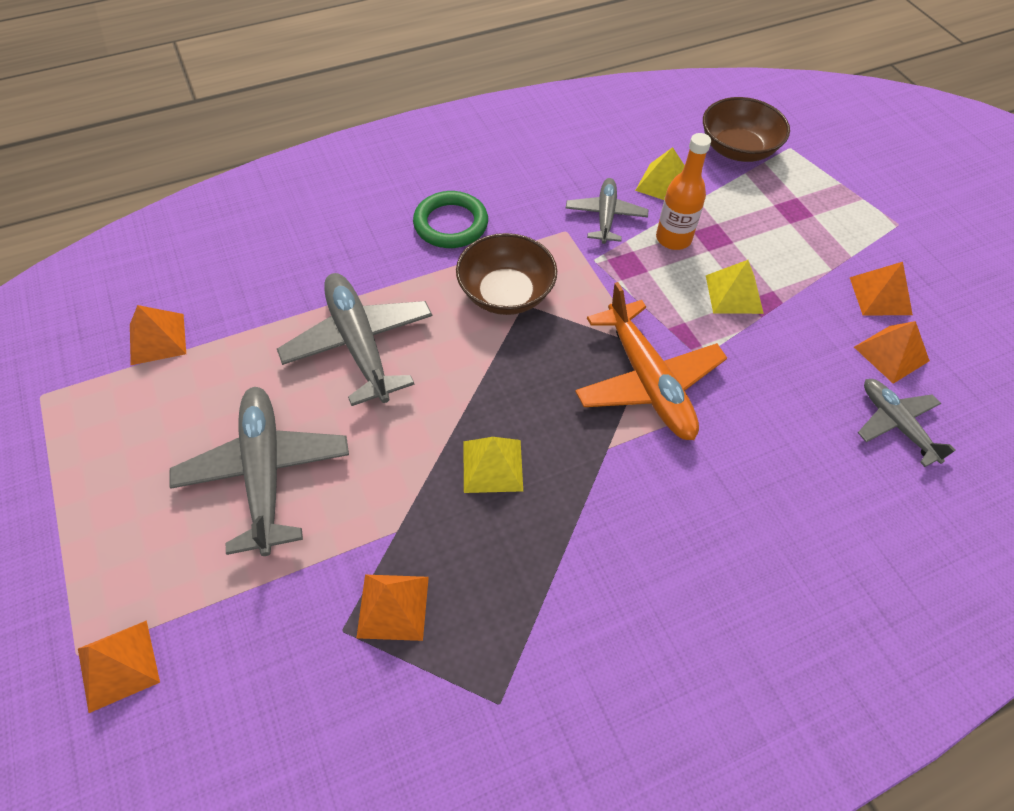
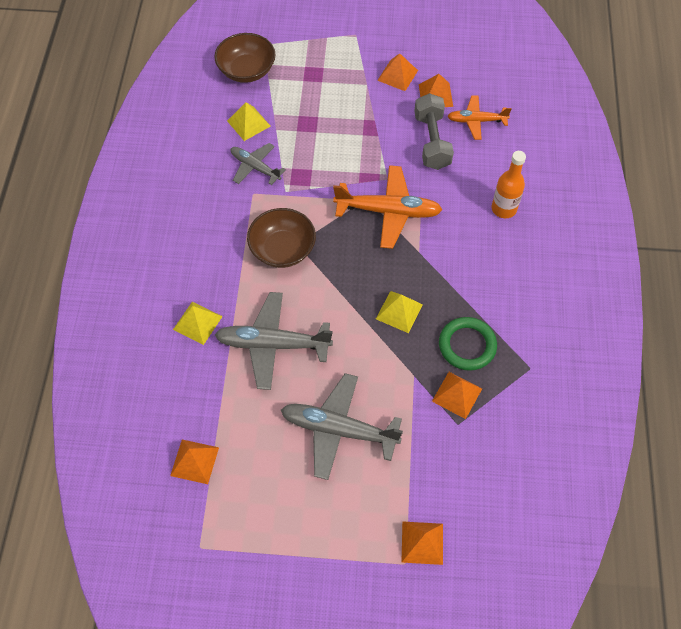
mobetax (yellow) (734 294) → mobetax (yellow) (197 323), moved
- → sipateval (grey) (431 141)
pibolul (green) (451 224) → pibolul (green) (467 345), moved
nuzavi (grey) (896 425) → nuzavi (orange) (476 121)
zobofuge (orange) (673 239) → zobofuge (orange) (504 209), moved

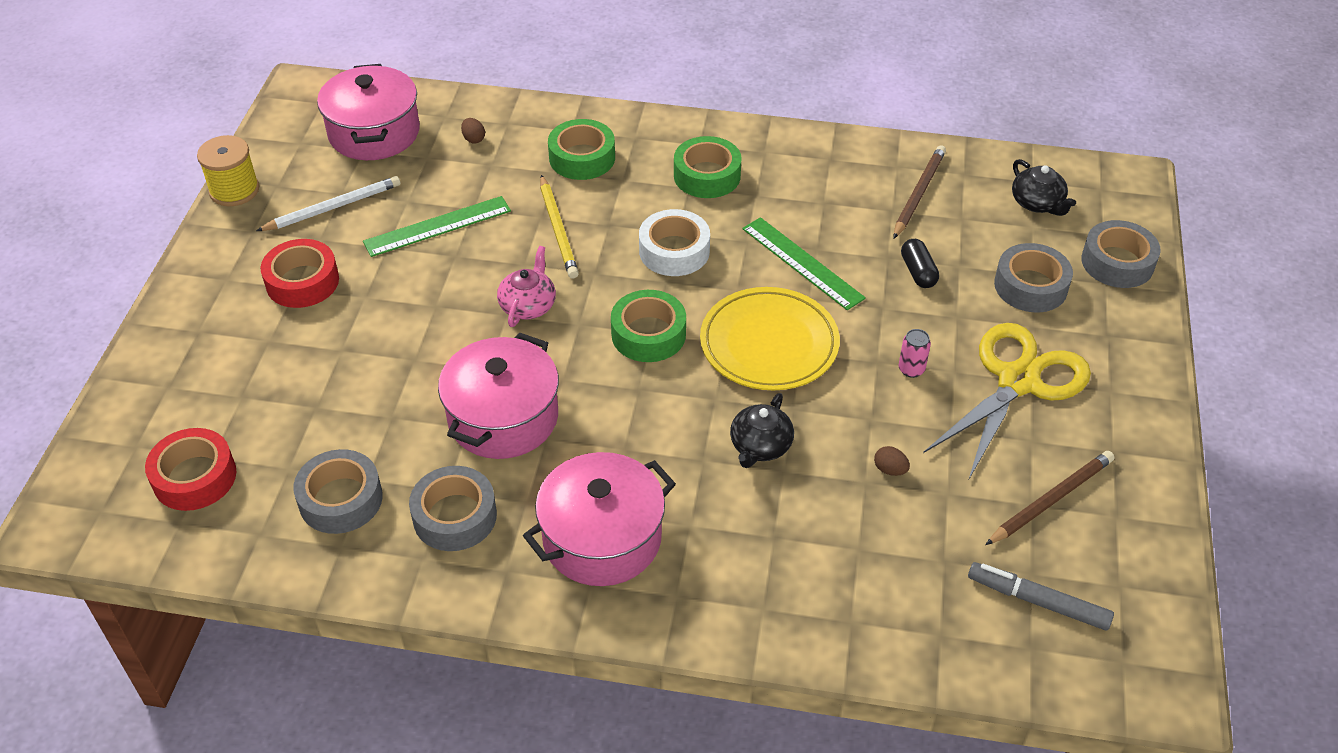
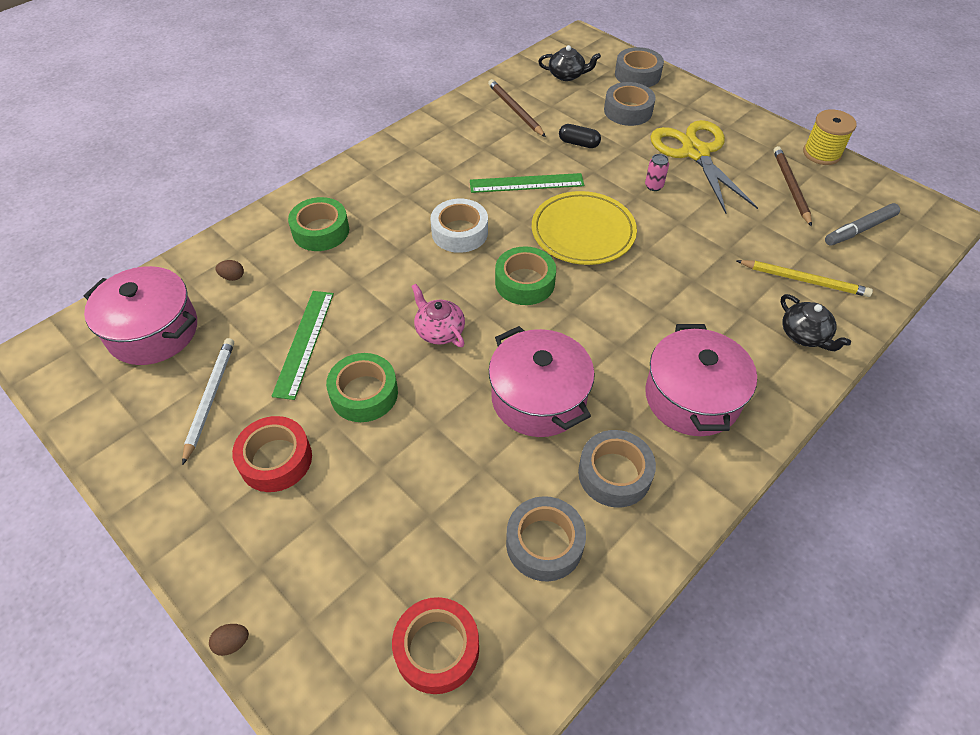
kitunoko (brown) (890 470) → kitunoko (brown) (232 643), moved
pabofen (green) (707 176) → pabofen (green) (364 393), moved
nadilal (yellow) (558 229) → nadilal (yellow) (804 280), moved
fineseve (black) (760 446) → fineseve (black) (804 335), moved
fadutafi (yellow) (234 190) → fadutafi (yellow) (821 153), moved

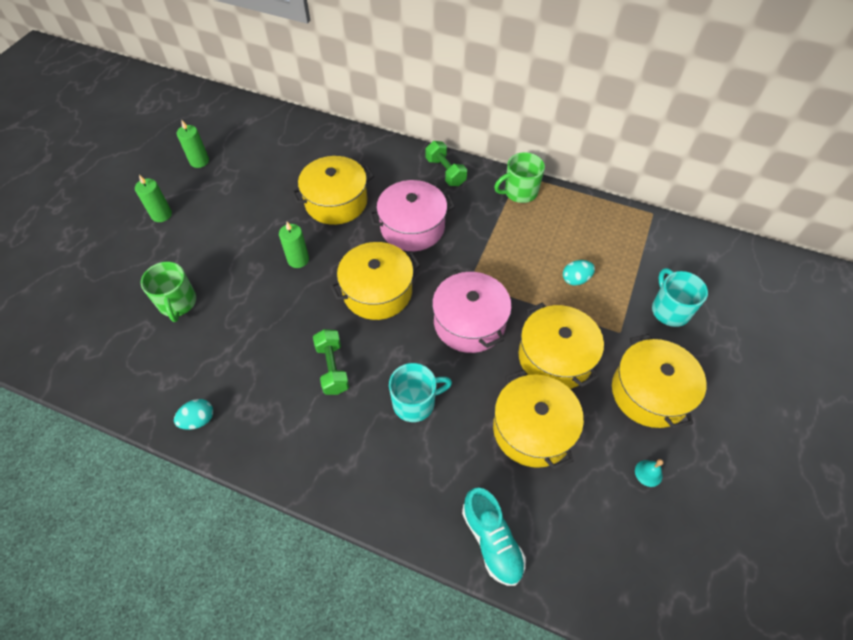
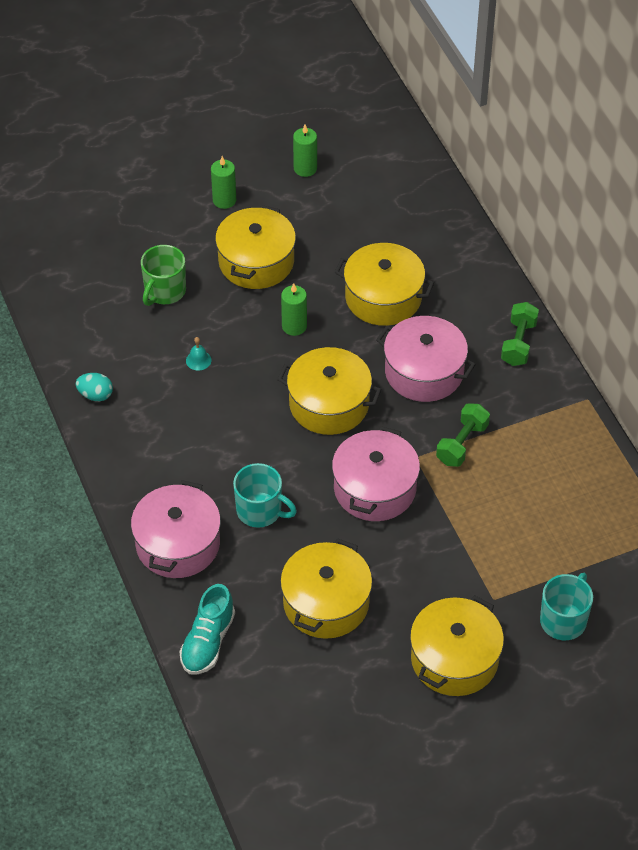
- → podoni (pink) (177 544)
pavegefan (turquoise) (648 473) → pavegefan (turquoise) (198 360), moved
podoni (yellow) (555 357) → podoni (yellow) (256 261), moved
sipateval (green) (332 368) → sipateval (green) (462 444), moved
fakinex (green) (519 192) → -
kitunoko (turquoise) (575 279) → -

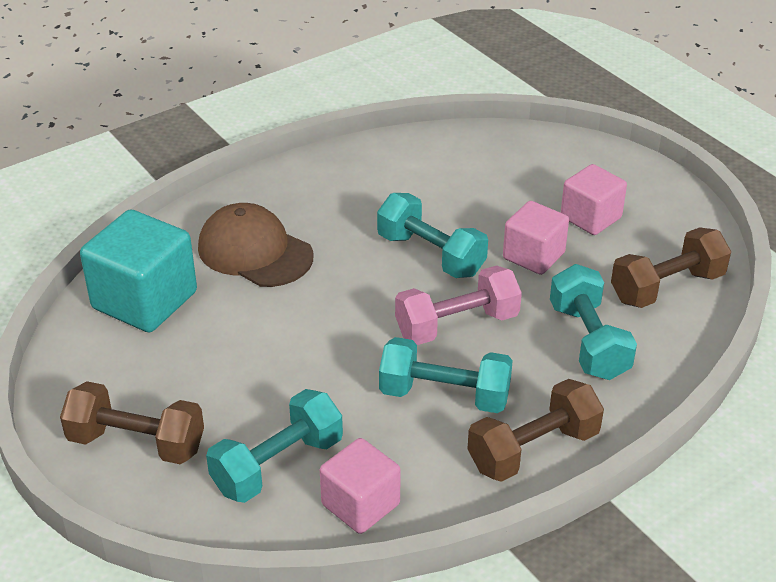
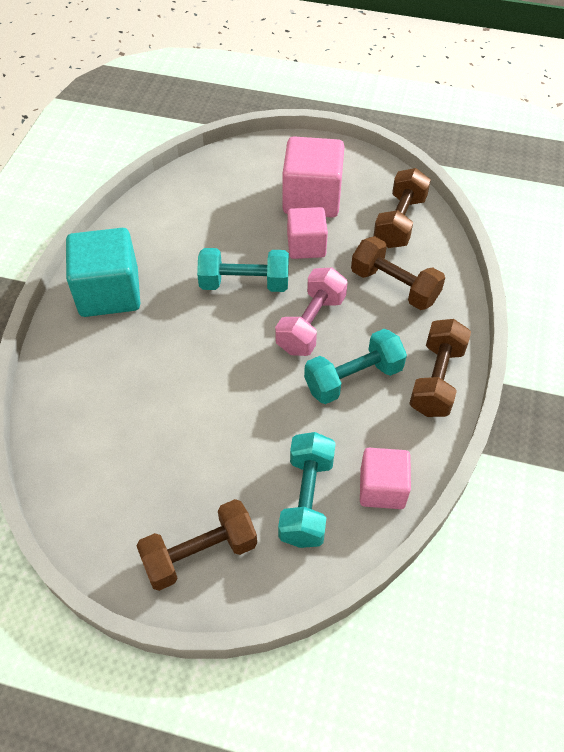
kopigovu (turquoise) (145 300) → kopigovu (turquoise) (109 292), moved
kopigovu (pink) (590 218) → kopigovu (pink) (312 198), x1.59
sipateval (turquoise) (588 341) → sipateval (brown) (394 286)
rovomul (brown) (255 252) → -

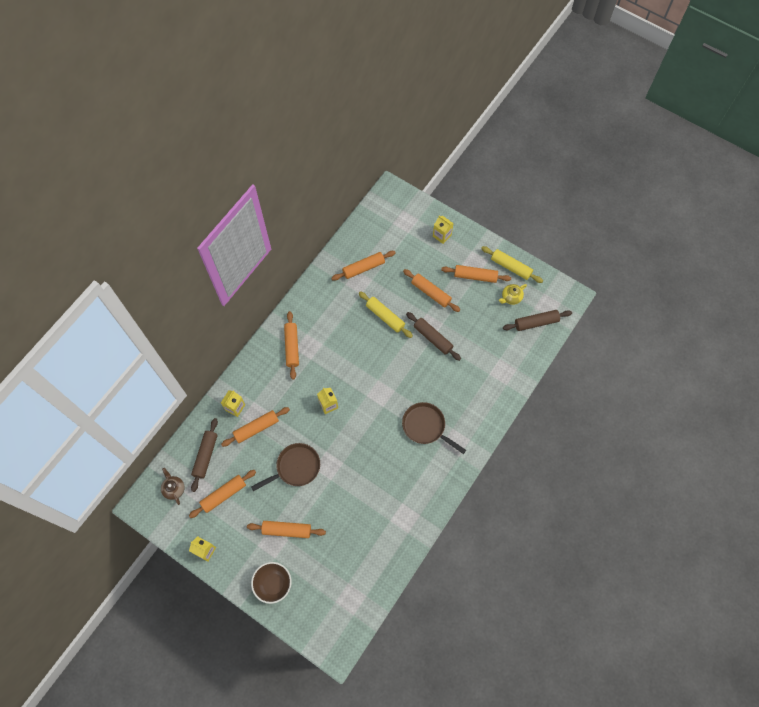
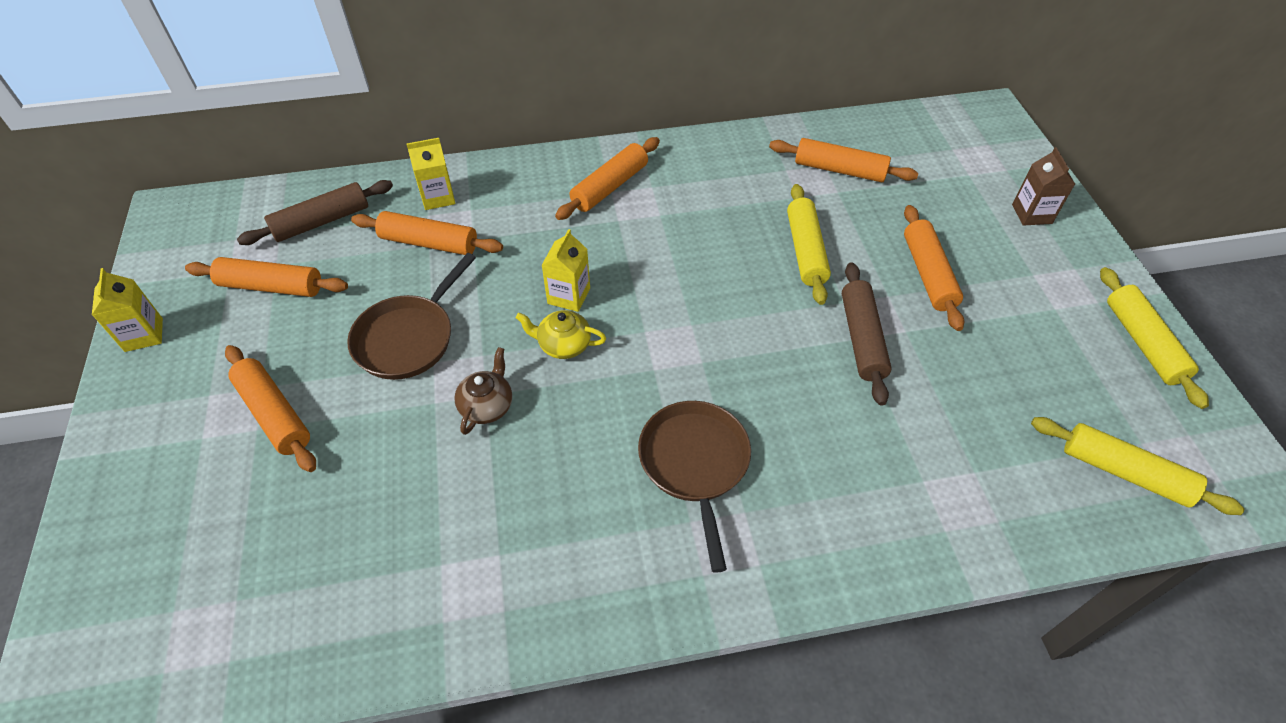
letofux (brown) (295 467) → letofux (brown) (409 338), 105 degrees clockwise
fineseve (brown) (174 488) → fineseve (brown) (487 406), moved
fineseve (yellow) (511 297) → fineseve (yellow) (563 345), moved
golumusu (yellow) (442 235) → golumusu (brown) (1031 214)
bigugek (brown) (536 322) → bigugek (yellow) (1124 472)
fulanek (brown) (273 584) → -
bigugek (orange) (475 276) → -

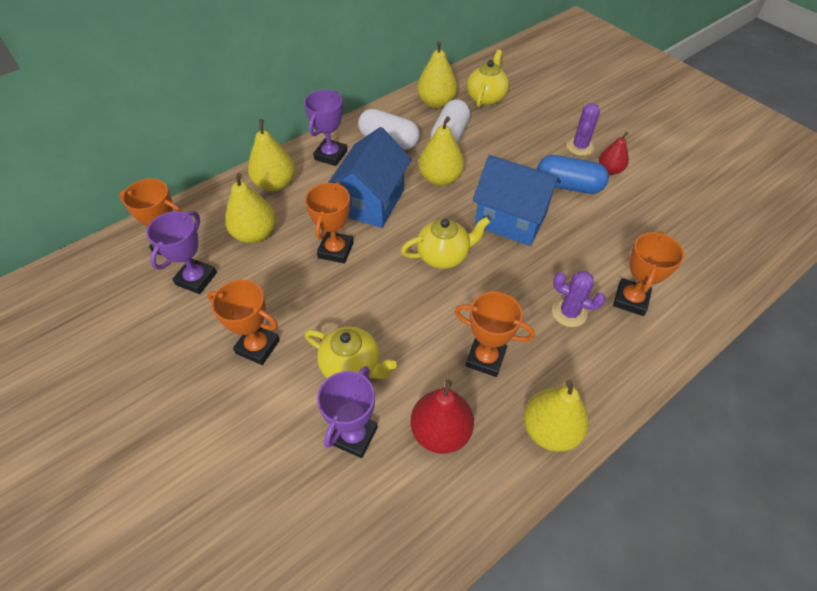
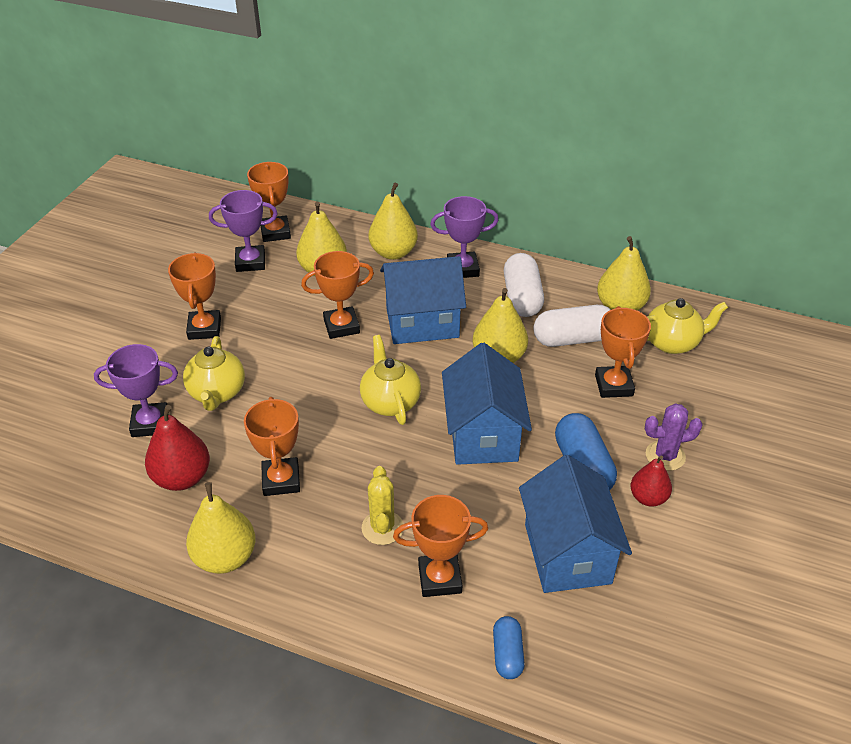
fineseve (yellow) (444 256) → fineseve (yellow) (390 402), 150 degrees counterclockwise
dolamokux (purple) (569 313) → dolamokux (yellow) (382 528)
- → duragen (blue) (507 654)
- → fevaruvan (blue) (567 553)
- → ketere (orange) (614 385)

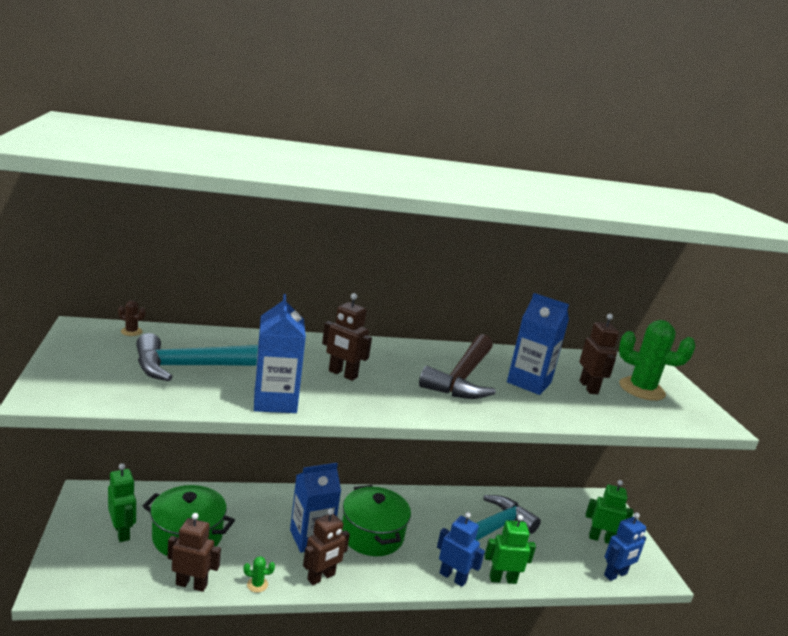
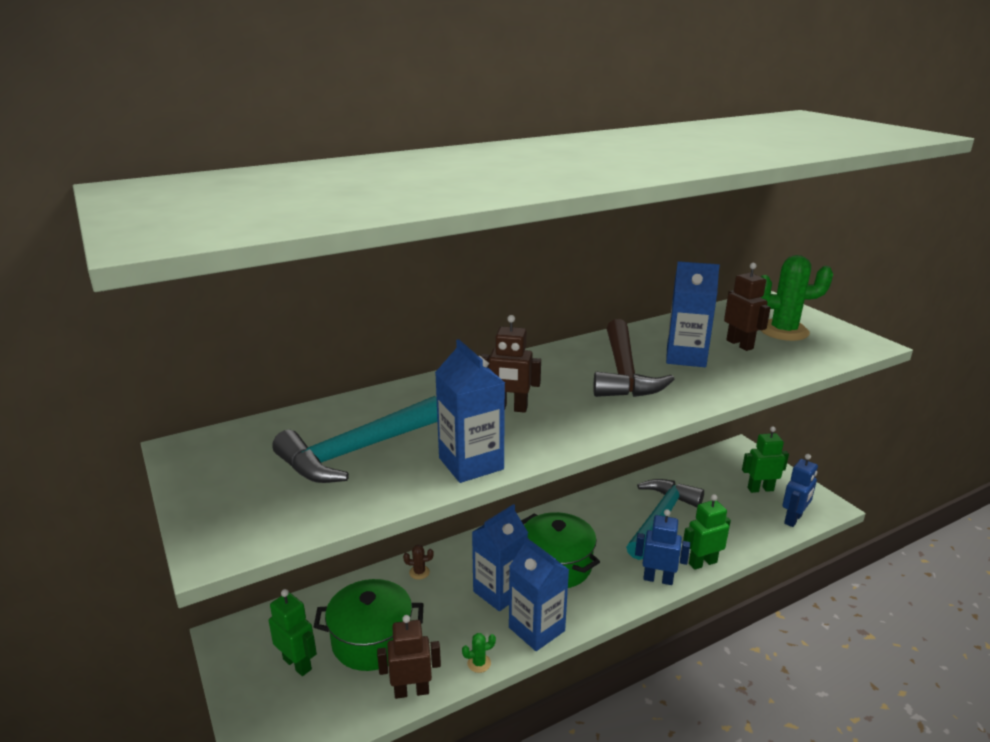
dolamokux (brown) (131 332) → dolamokux (brown) (419 572), moved
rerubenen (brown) (321 577) → golumusu (blue) (536 629)

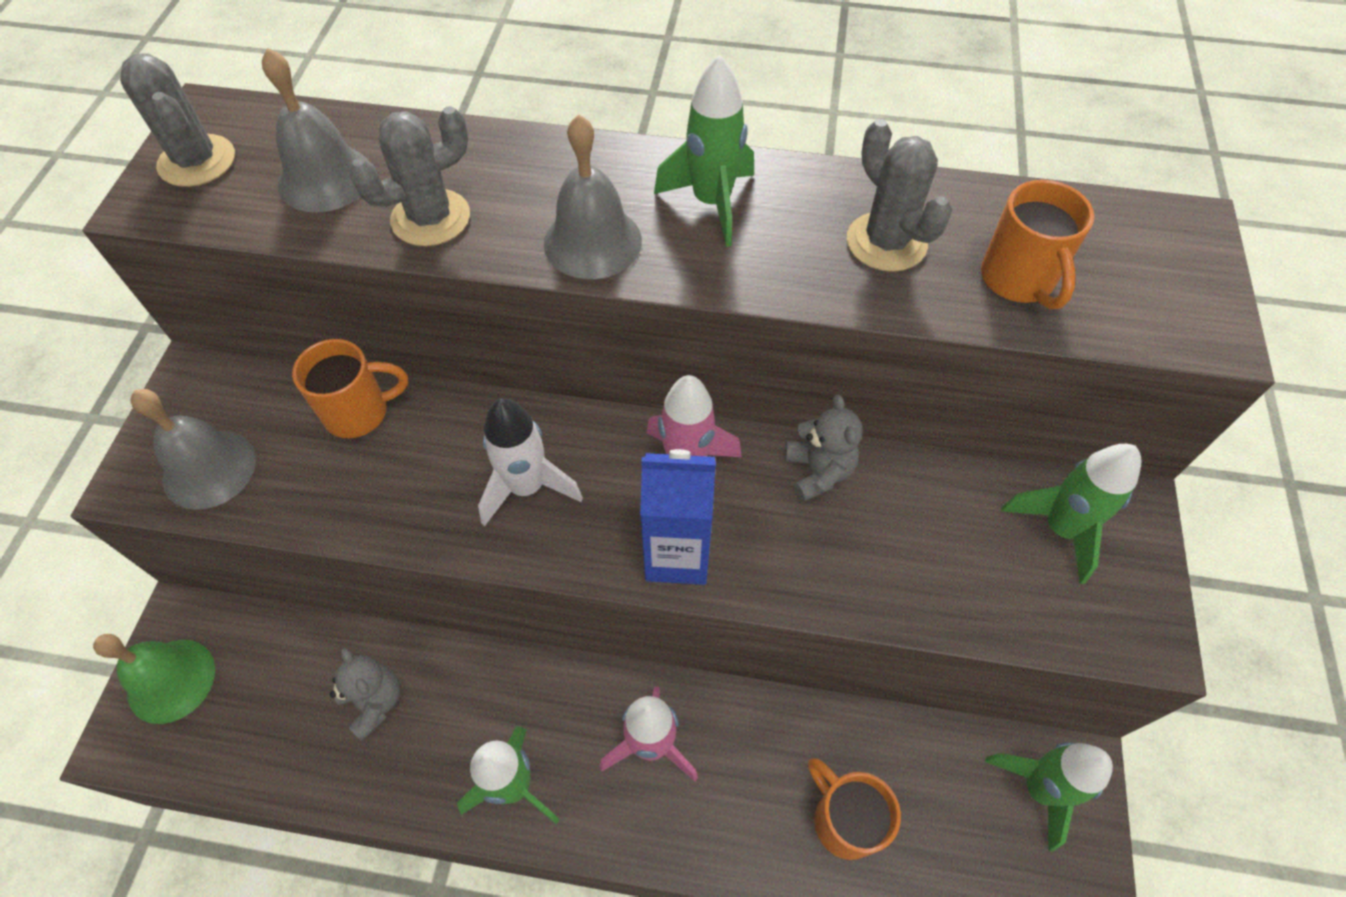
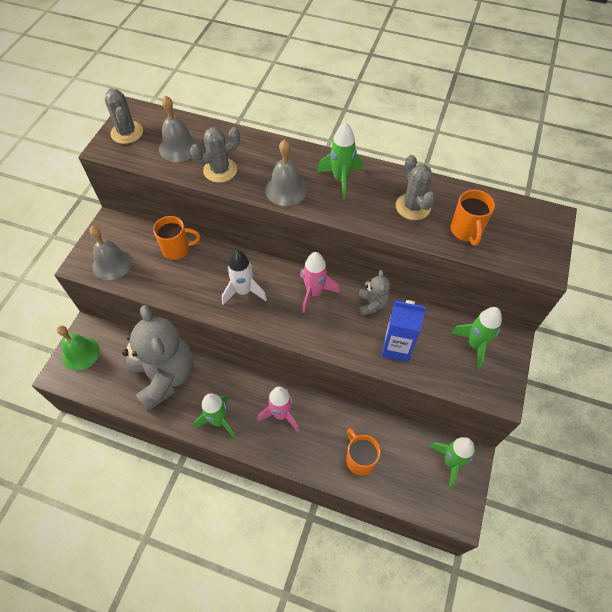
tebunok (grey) (374 702) → tebunok (grey) (165 376), x2.33
golumusu (blue) (677 555) → golumusu (blue) (396 347), moved

